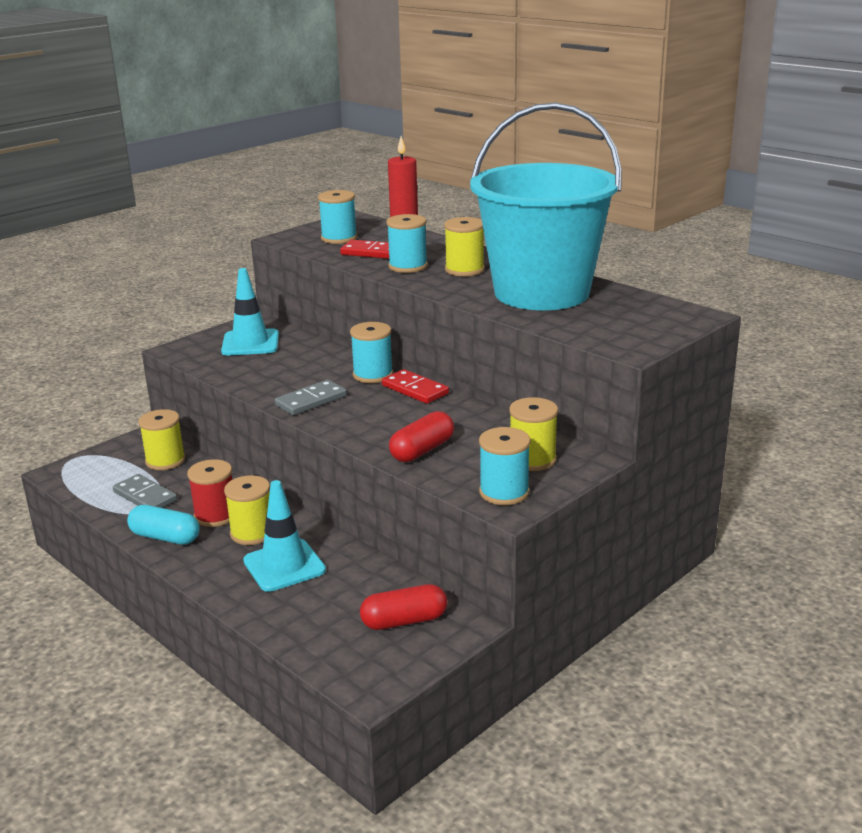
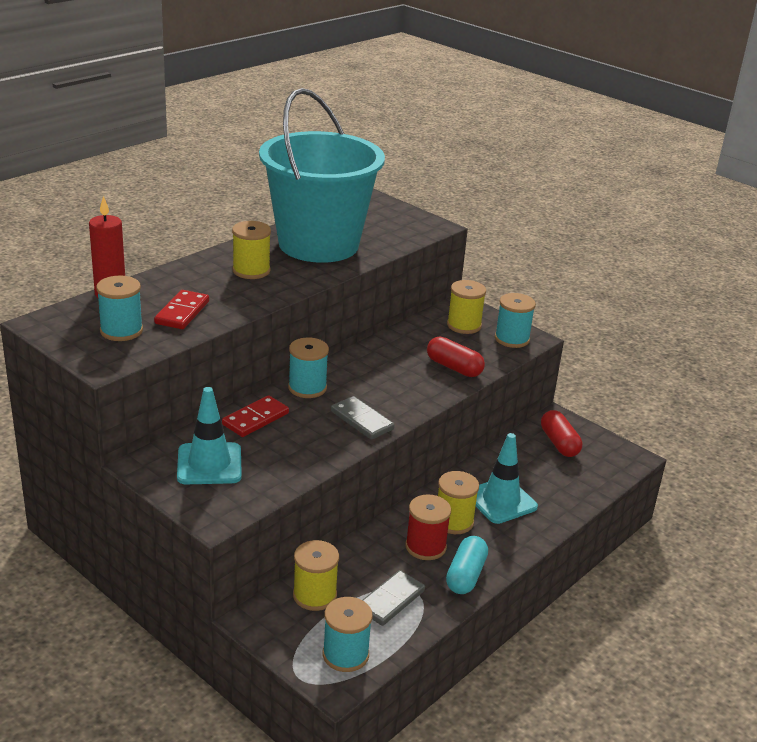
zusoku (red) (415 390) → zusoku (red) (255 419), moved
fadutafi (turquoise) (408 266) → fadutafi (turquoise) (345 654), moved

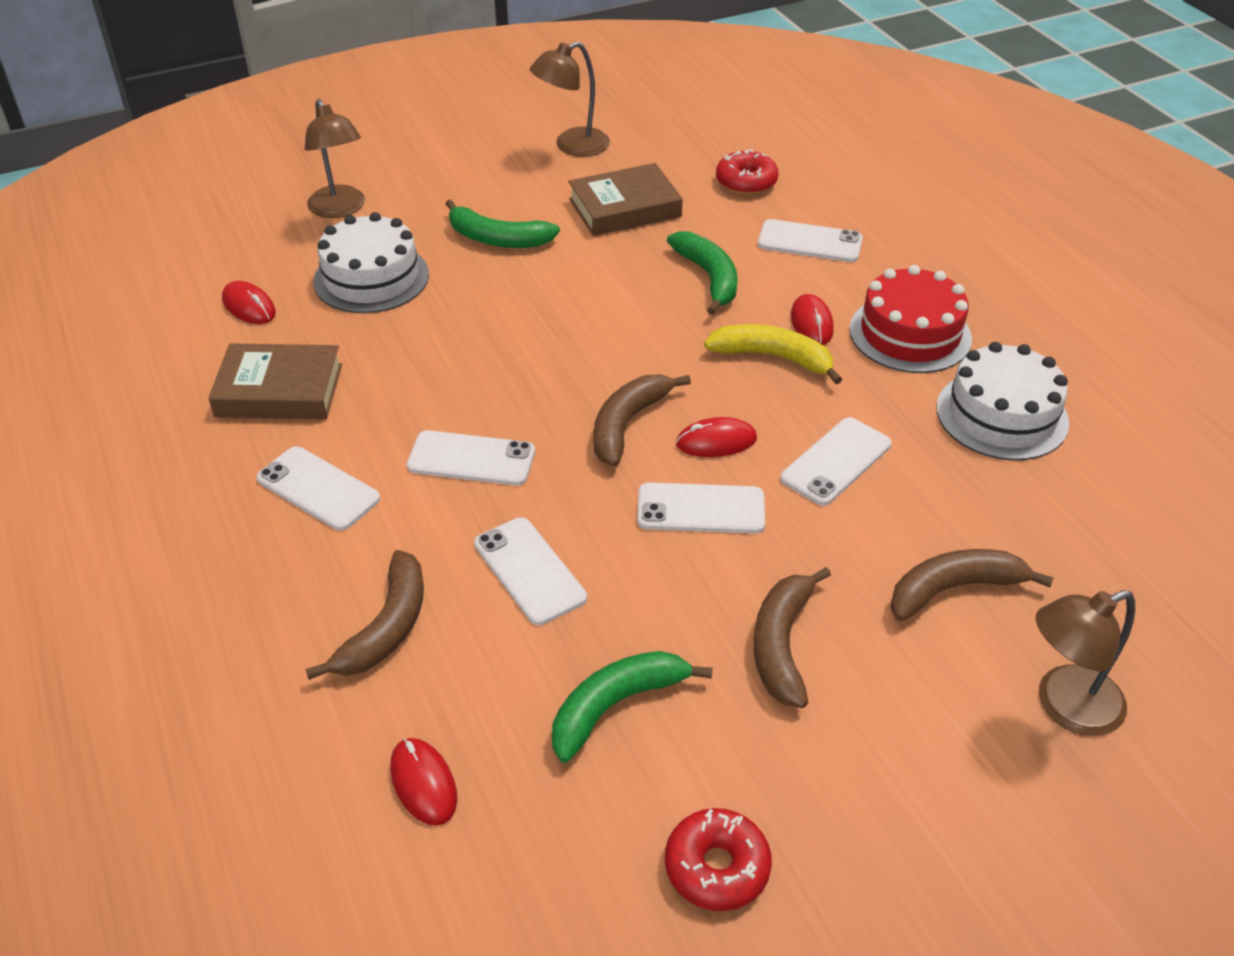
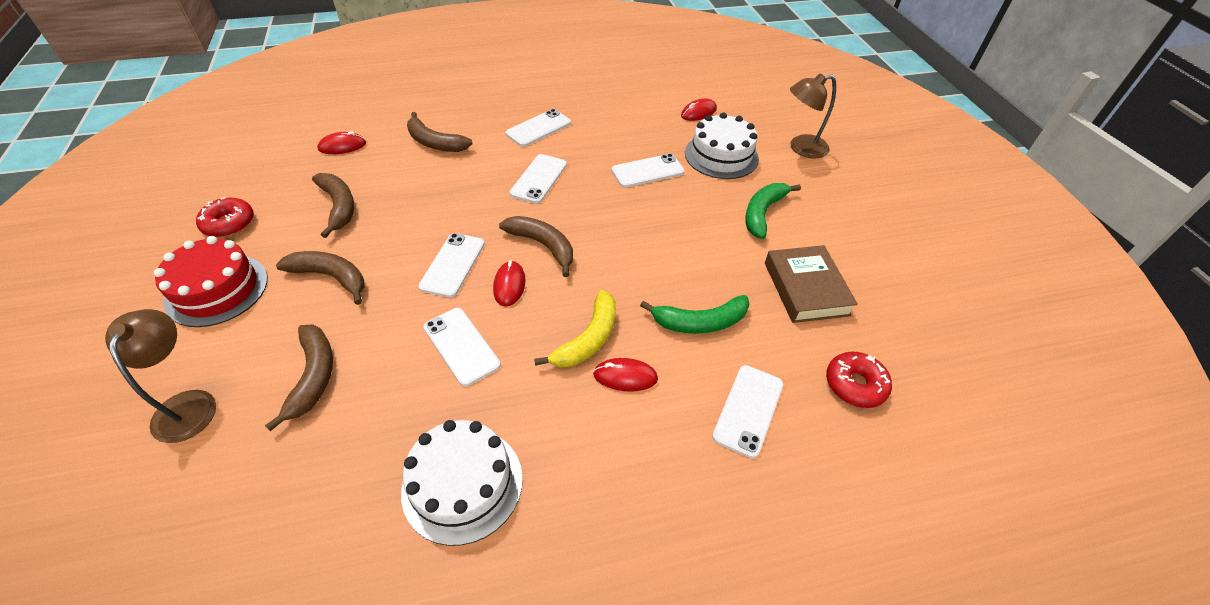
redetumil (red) (910 334) → redetumil (red) (217 290), moved
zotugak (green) (615 706) → zotugak (brown) (339 206)
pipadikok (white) (529 571) → pipadikok (white) (647 171), moved
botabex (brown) (279 390) → -
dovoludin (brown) (572 146) → -

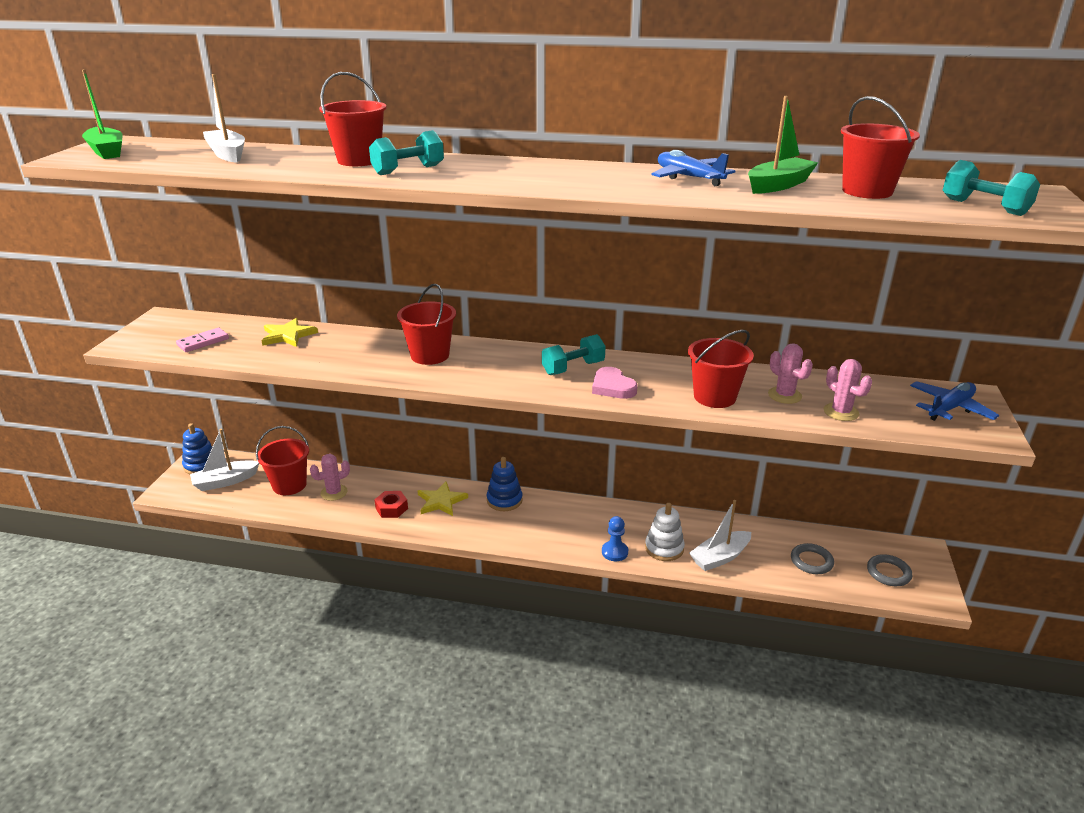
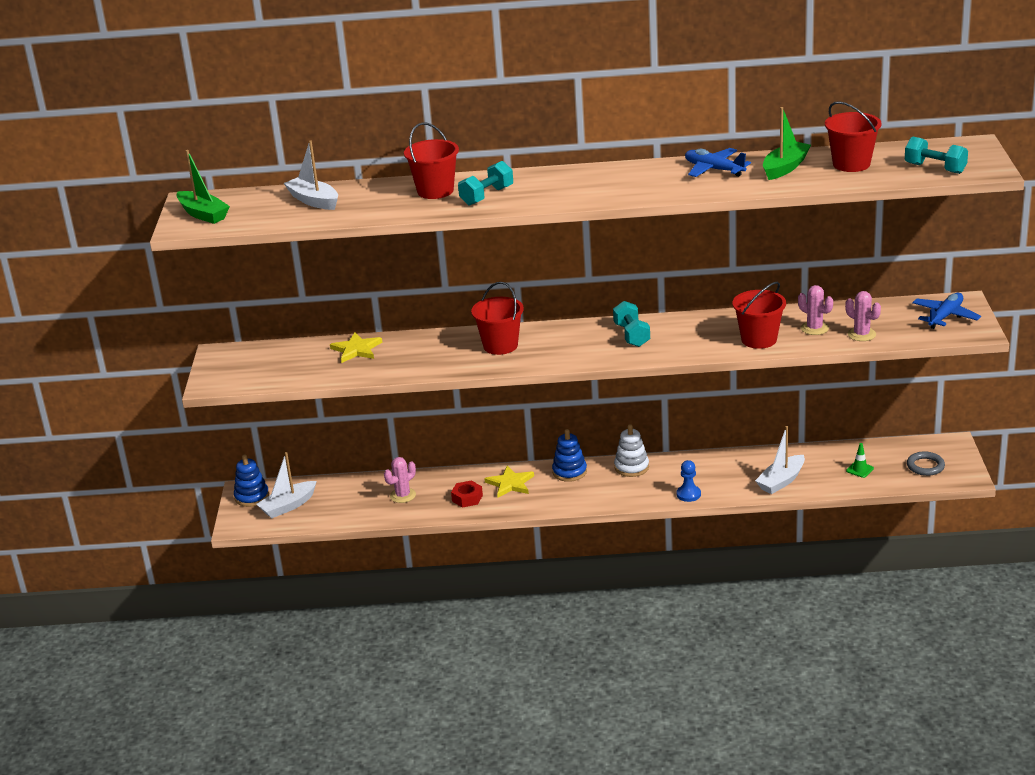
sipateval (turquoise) (573 368) → sipateval (turquoise) (631 335), 60 degrees counterclockwise
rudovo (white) (664 548) → rudovo (white) (631 467), moved
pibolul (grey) (811 561) → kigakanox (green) (860 469)
zusoku (pink) (203 342) → -
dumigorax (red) (289 485) → -
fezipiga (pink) (612 387) → -

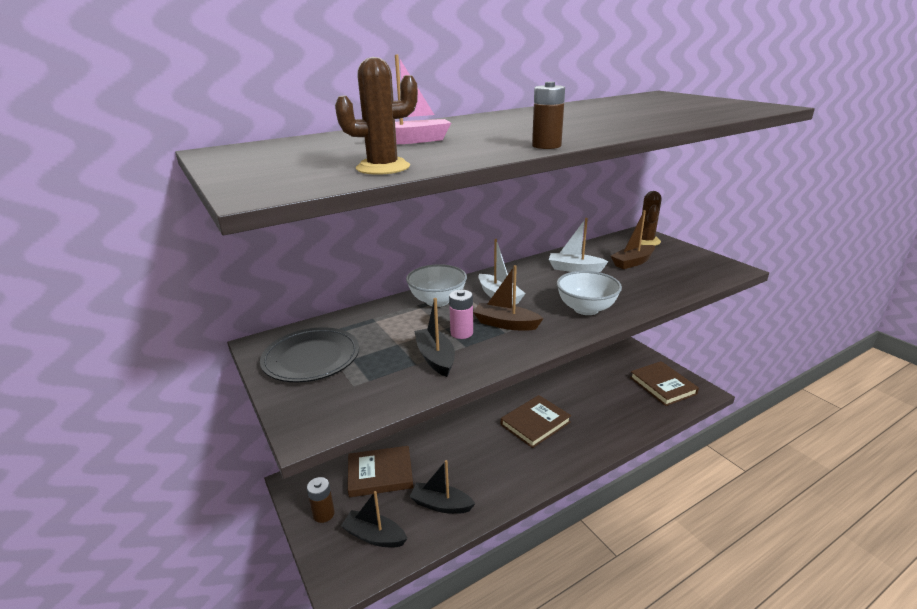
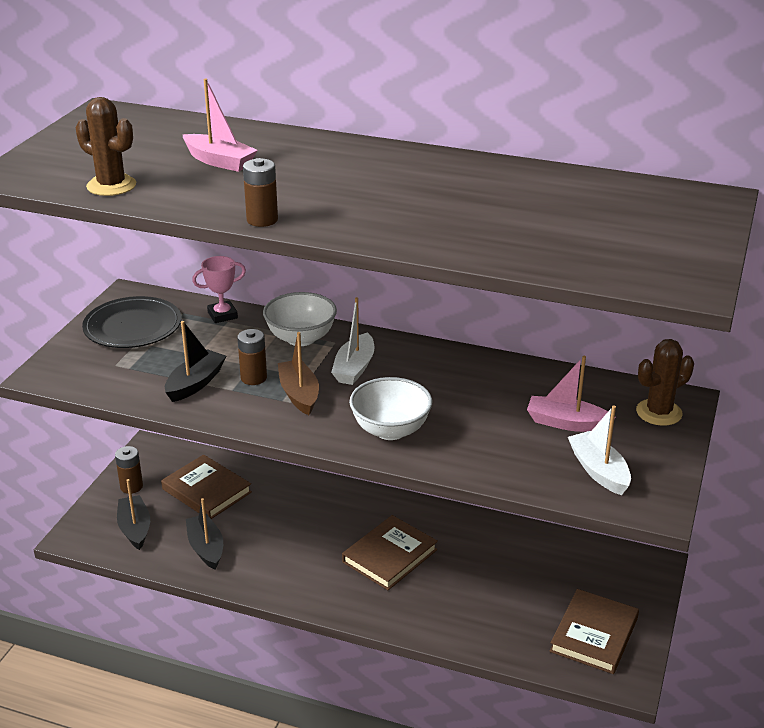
- → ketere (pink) (222 315)
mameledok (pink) (461 333) → mameledok (brown) (253 378)
botabex (brown) (535 423) → botabex (brown) (390 556), 60 degrees counterclockwise
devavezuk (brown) (632 262) → devavezuk (pink) (566 423)
devavezuk (white) (575 269) → devavezuk (white) (598 471), moved

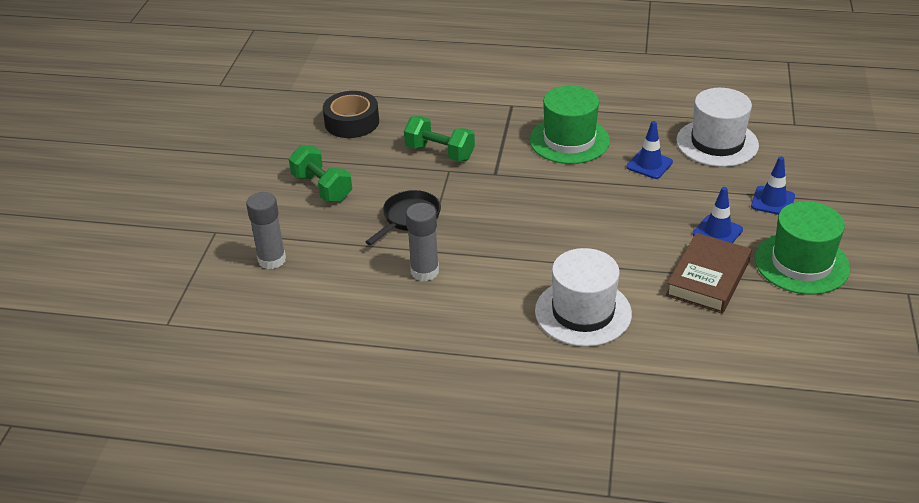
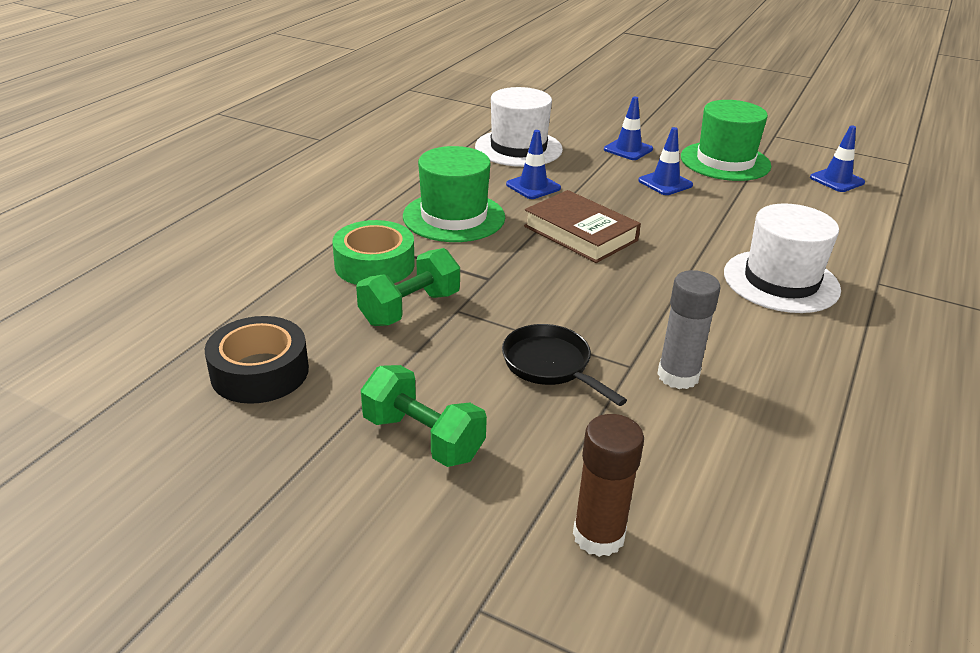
- → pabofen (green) (374 265)
sipateval (green) (322 188) → sipateval (green) (423 438), 60 degrees clockwise
botabex (brown) (708 278) → botabex (brown) (580 233), moved
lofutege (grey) (272 260) → lofutege (brown) (598 536)
- → kigakanox (blue) (837 180)

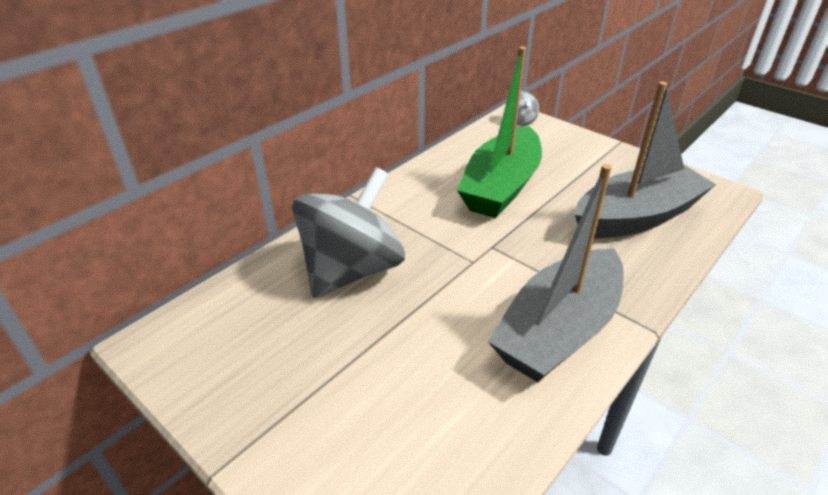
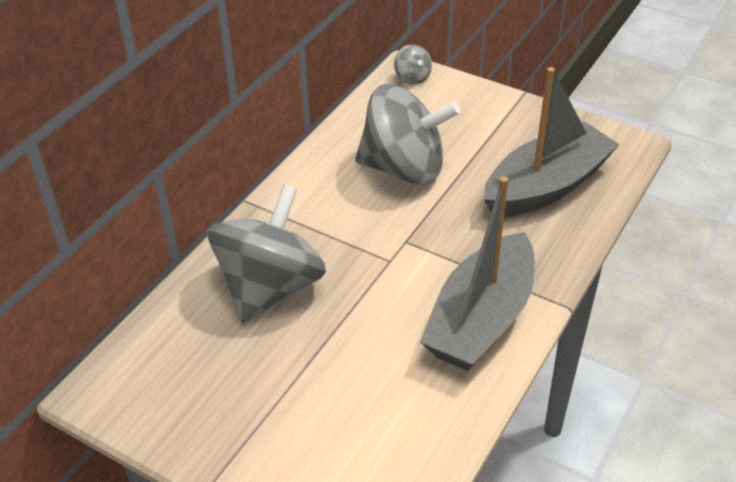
devavezuk (green) (501 186) → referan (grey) (404 168)

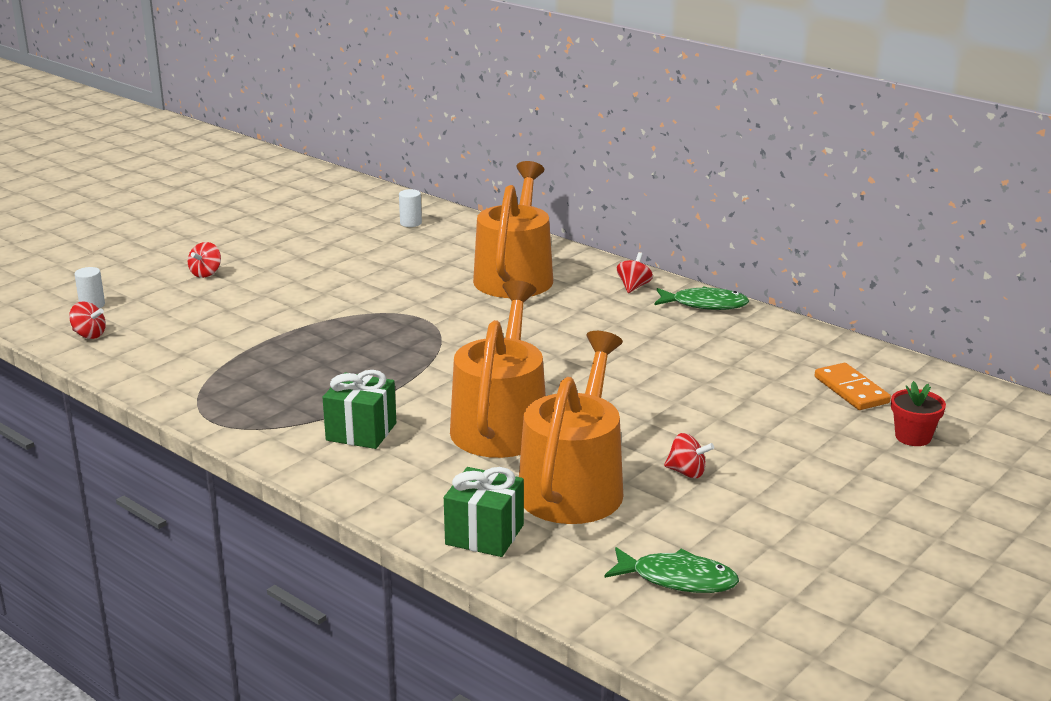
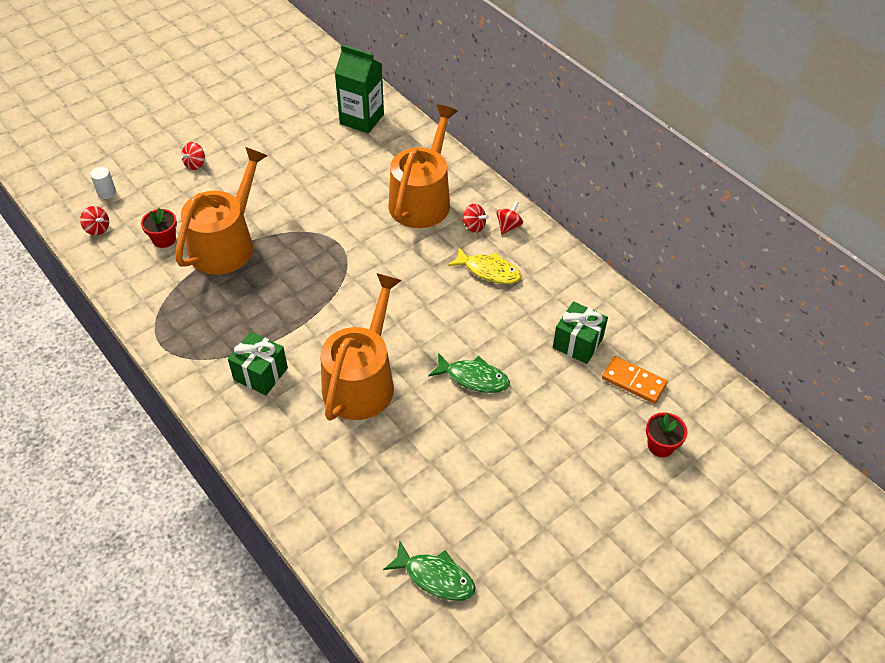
- → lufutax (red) (164 239)
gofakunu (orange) (574 485) → gofakunu (orange) (226 243), moved
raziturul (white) (410 223) → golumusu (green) (362 119)
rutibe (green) (705 304) → rutibe (green) (473 378), moved
- → rutibe (yellow) (489 271)
referan (red) (687 472) → referan (red) (474 226), moved
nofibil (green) (484 535) → nofibil (green) (577 343), moved
zusoku (orange) (851 390) → zusoku (orange) (633 381), 45 degrees counterclockwise

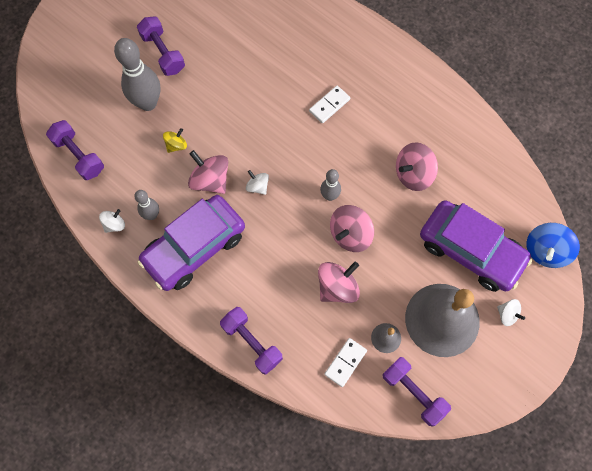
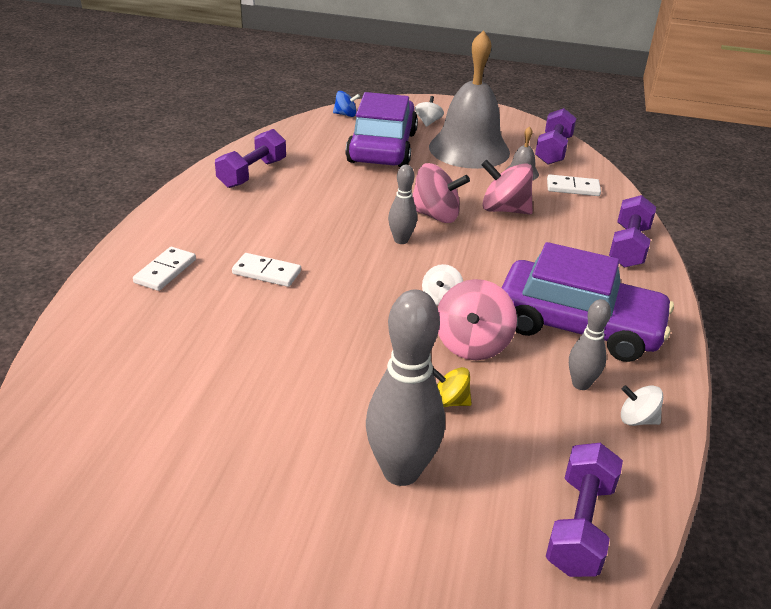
- → zusoku (white) (165 271)
sipateval (purple) (163 53) → sipateval (purple) (252 173), moved
referan (blue) (545 251) → referan (blue) (345 115), x0.56
referan (pink) (413 174) → -

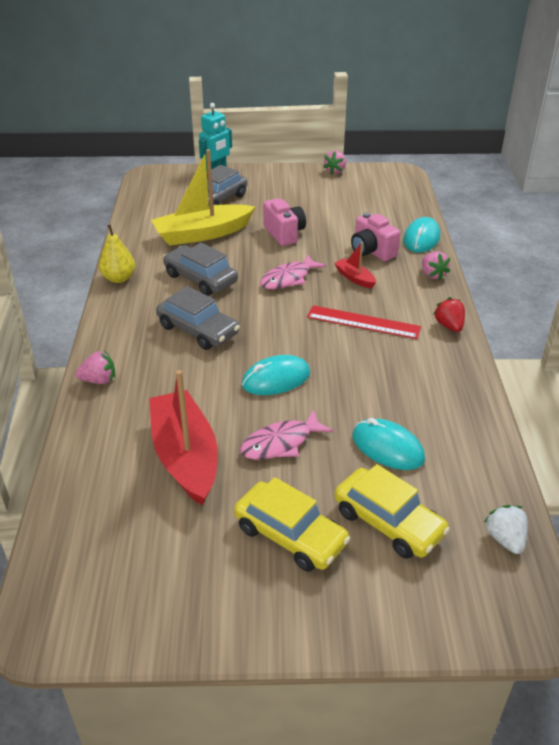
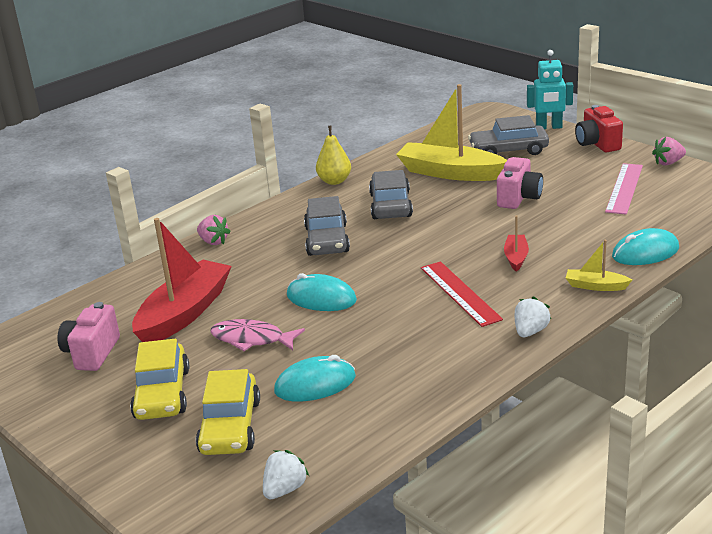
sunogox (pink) (372 251) → sunogox (pink) (92 353), moved
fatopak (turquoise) (387 447) → fatopak (turquoise) (315 384), 75 degrees clockwise
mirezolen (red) (449 326) → mirezolen (white) (530 331)
mirezolen (pink) (432 275) → devavezuk (yellow) (595 286)
- → sunogox (red) (597 144)
- → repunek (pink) (624 188)
rutibe (pink) (288 279) → -

